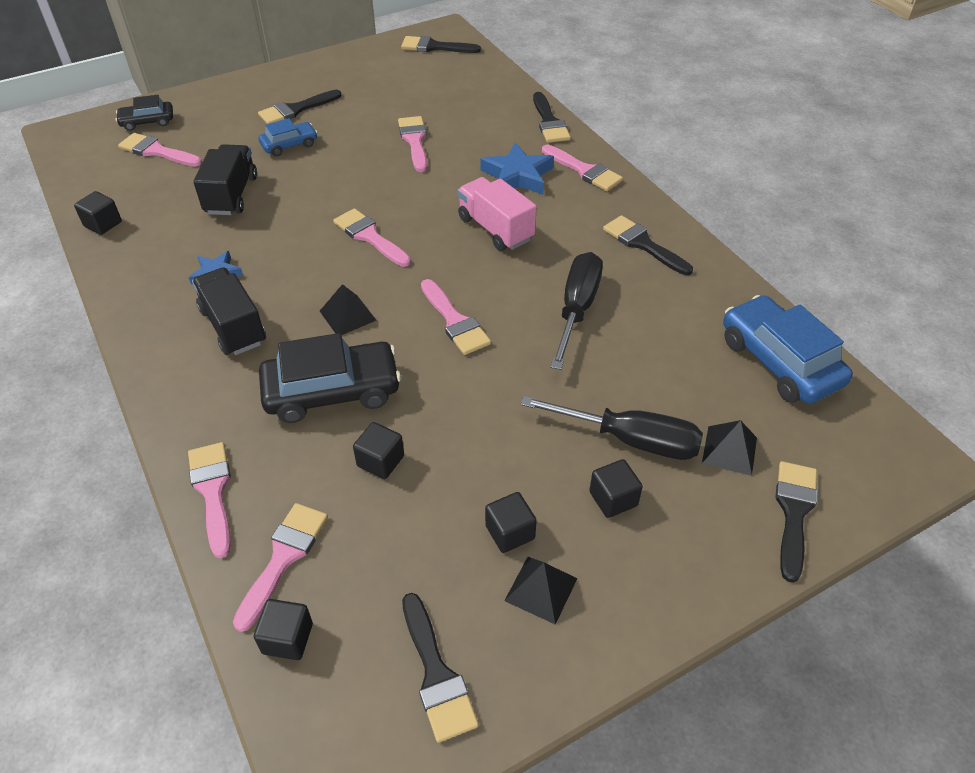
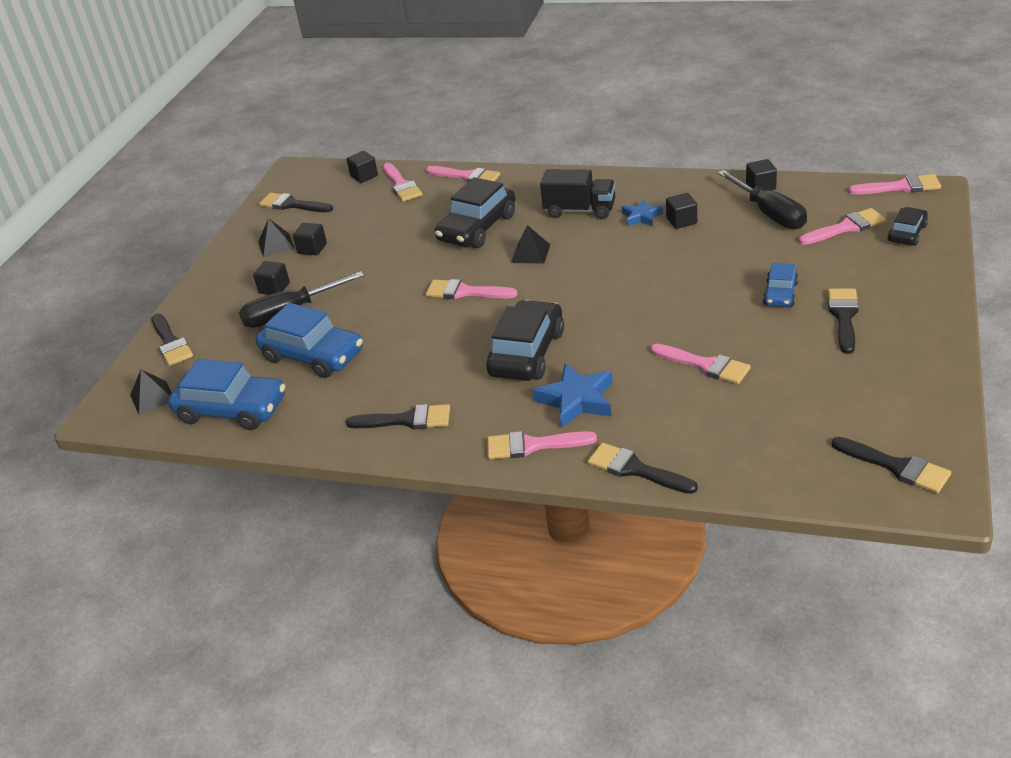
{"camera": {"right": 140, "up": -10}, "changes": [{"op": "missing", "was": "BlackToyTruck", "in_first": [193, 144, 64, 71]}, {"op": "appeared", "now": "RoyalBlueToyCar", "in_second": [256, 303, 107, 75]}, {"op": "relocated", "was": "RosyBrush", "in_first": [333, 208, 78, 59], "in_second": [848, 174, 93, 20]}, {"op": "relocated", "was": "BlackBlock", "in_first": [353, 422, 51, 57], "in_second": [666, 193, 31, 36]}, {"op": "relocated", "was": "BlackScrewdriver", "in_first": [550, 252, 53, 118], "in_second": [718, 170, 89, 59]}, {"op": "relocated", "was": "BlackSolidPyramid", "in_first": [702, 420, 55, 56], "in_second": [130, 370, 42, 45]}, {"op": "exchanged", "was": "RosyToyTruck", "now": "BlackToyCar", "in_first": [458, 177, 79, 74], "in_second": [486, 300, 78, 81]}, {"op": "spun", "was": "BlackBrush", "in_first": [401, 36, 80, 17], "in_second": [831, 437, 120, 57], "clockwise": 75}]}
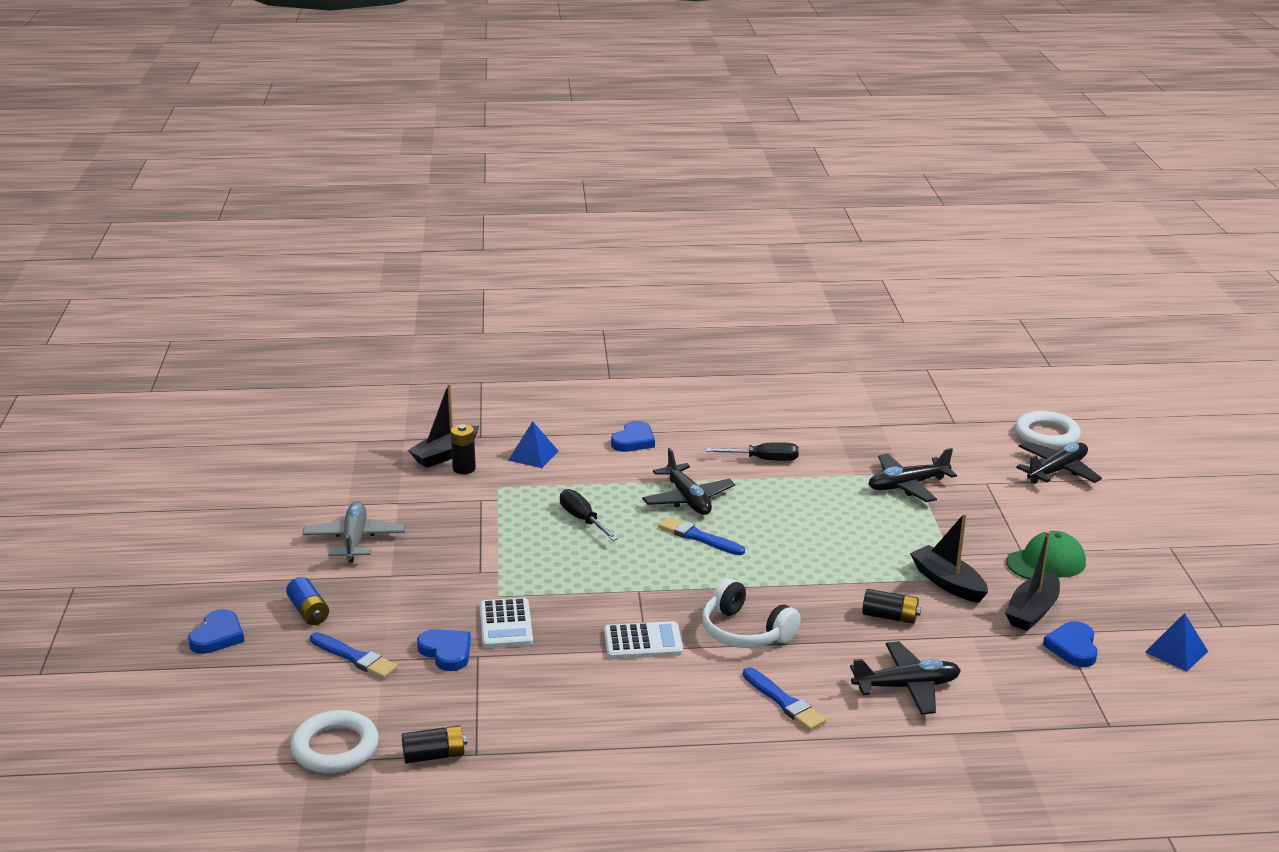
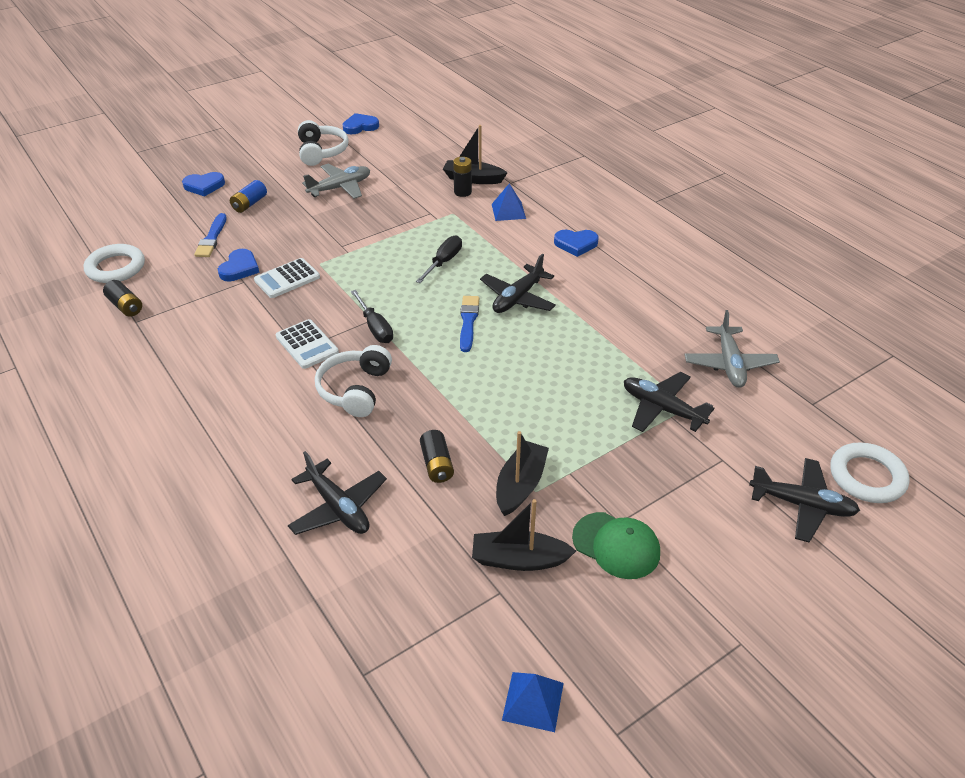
{"camera": {"right": 60, "up": 15}, "changes": [{"op": "missing", "was": "RoyalBlueBrush", "in_first": [743, 667, 83, 64]}, {"op": "appeared", "now": "WhiteHeadphones", "in_second": [298, 120, 51, 46]}, {"op": "appeared", "now": "GreyAeroplane", "in_second": [684, 310, 96, 78]}, {"op": "relocated", "was": "BlackScrewdriver", "in_first": [706, 442, 93, 19], "in_second": [351, 290, 42, 53]}, {"op": "relocated", "was": "RoyalBlueHeart", "in_first": [1043, 621, 55, 46], "in_second": [342, 113, 37, 21]}]}
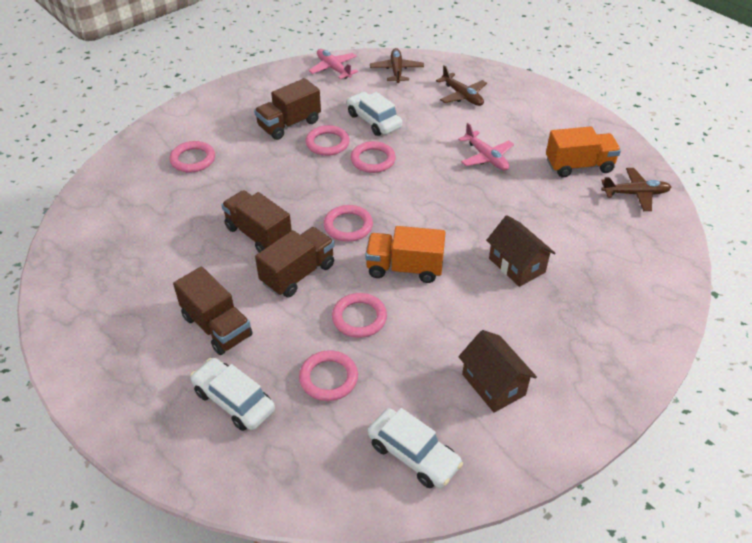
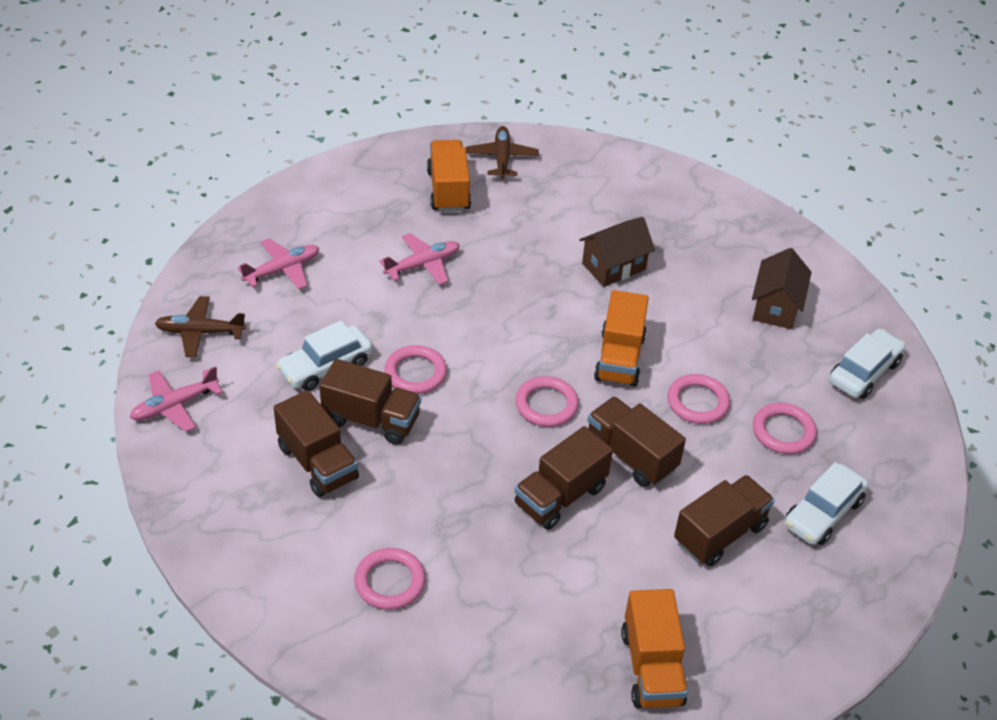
{"camera": {"right": -90, "up": 0}, "changes": [{"op": "appeared", "now": "OrangeColouredToyTruck", "in_second": [621, 589, 67, 119]}, {"op": "exchanged", "was": "RosyRing", "now": "RussetToyTruck", "in_first": [305, 125, 45, 31], "in_second": [320, 359, 101, 86]}, {"op": "colour", "was": "RussetAeroplane", "now": "RosyAeroplane", "in_first": [436, 65, 51, 41], "in_second": [237, 238, 82, 52]}, {"op": "spun", "was": "RussetToyHouse", "in_first": [458, 330, 79, 83], "in_second": [752, 248, 60, 81], "clockwise": -45}]}
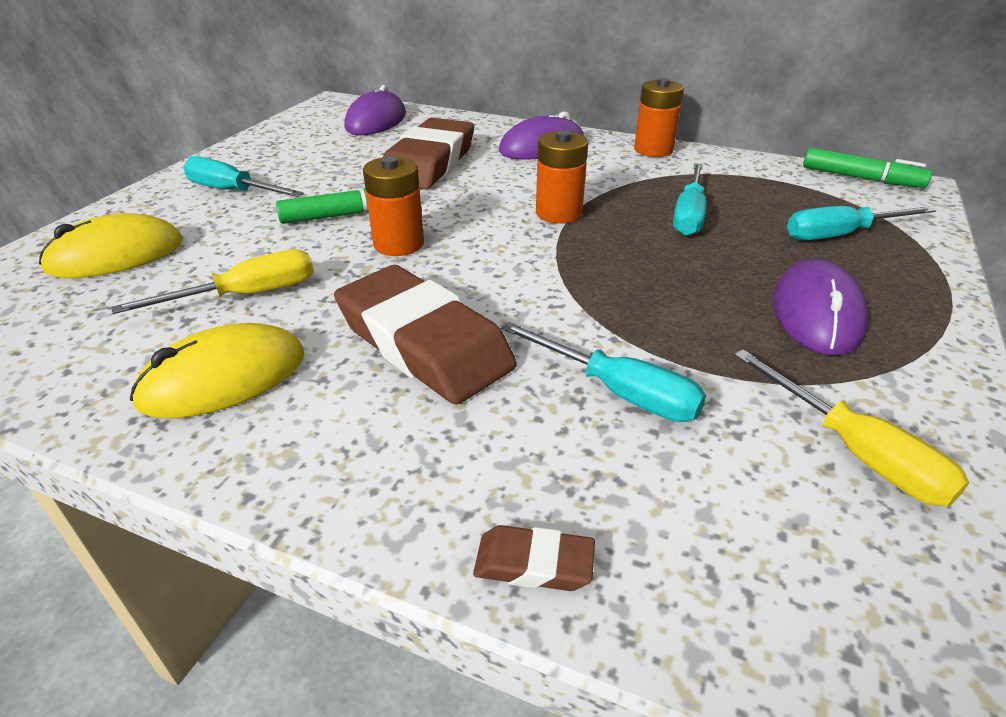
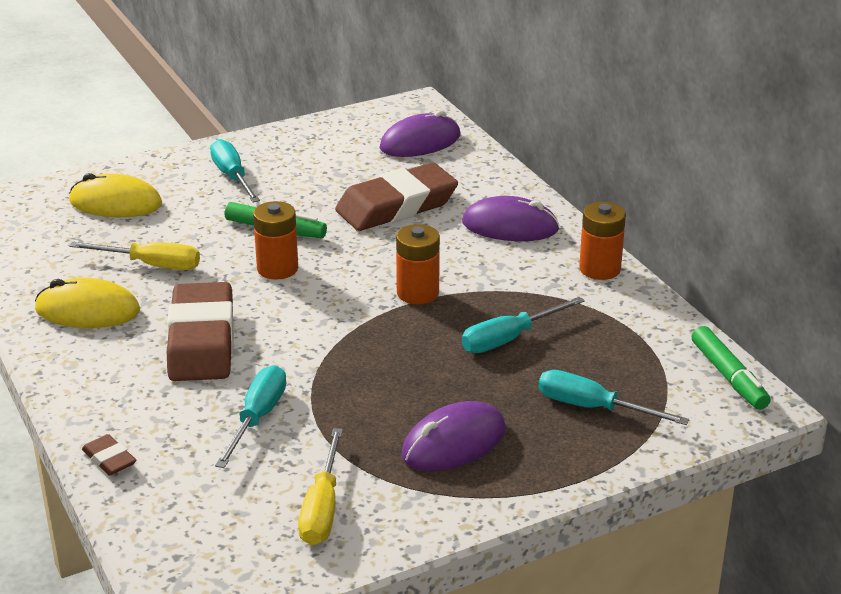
{"camera": {"right": 40, "up": -5}, "changes": [{"op": "spun", "was": "TurquoiseScrewdriver", "in_first": [501, 322, 205, 100], "in_second": [215, 365, 71, 103], "clockwise": -150}]}
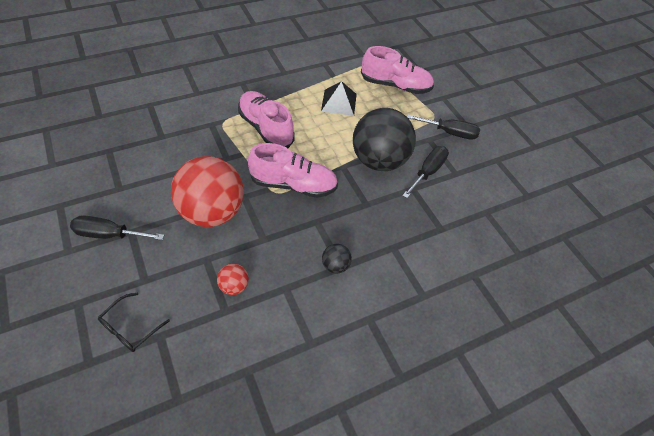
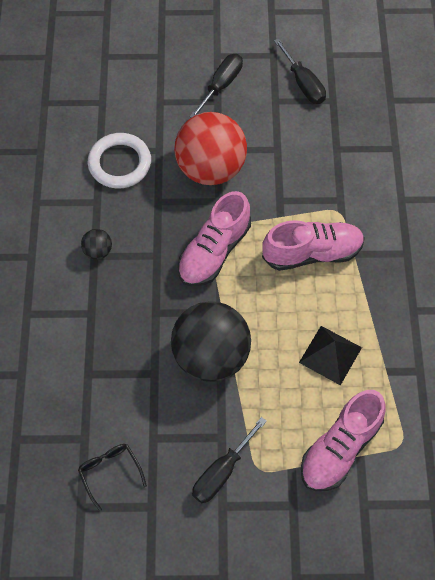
{"camera": {"right": 120, "up": 10}, "changes": [{"op": "relocated", "was": "BlackEyeglasses", "in_first": [98, 292, 72, 60], "in_second": [78, 444, 69, 67]}, {"op": "relocated", "was": "BlackScrewdriver", "in_first": [402, 146, 47, 52], "in_second": [274, 38, 52, 66]}, {"op": "exchanged", "was": "ScarletSphere", "now": "WhiteRing", "in_first": [217, 264, 32, 31], "in_second": [88, 133, 63, 55]}]}
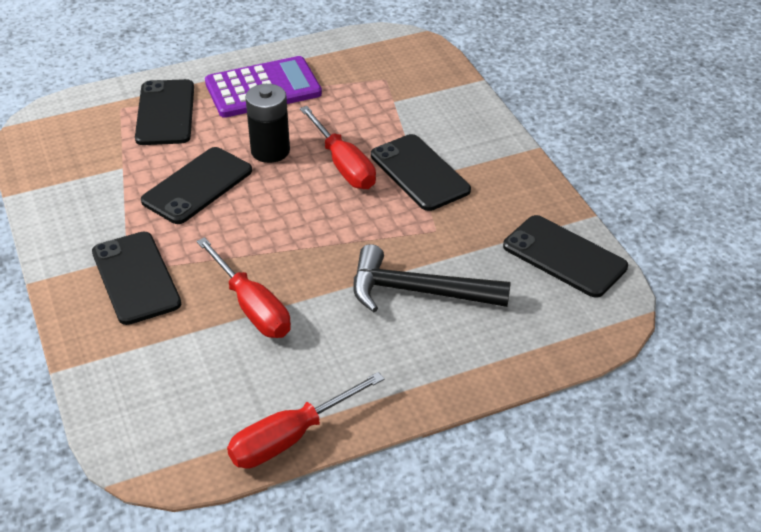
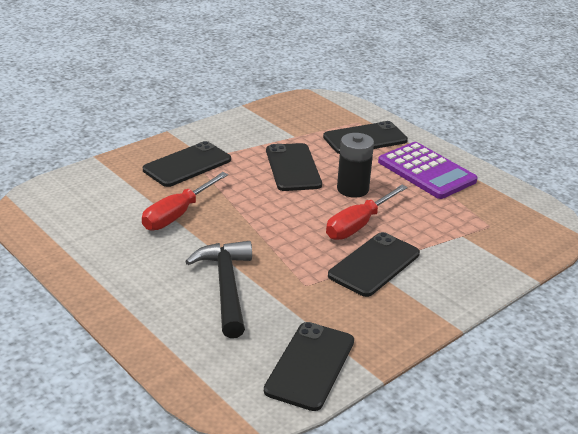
{"camera": {"right": 70, "up": -10}, "changes": [{"op": "missing", "was": "ScarletScrewdriver", "in_first": [227, 372, 158, 96]}, {"op": "spun", "was": "BlackSmartphone", "in_first": [141, 147, 111, 77], "in_second": [266, 143, 56, 48], "clockwise": 60}]}
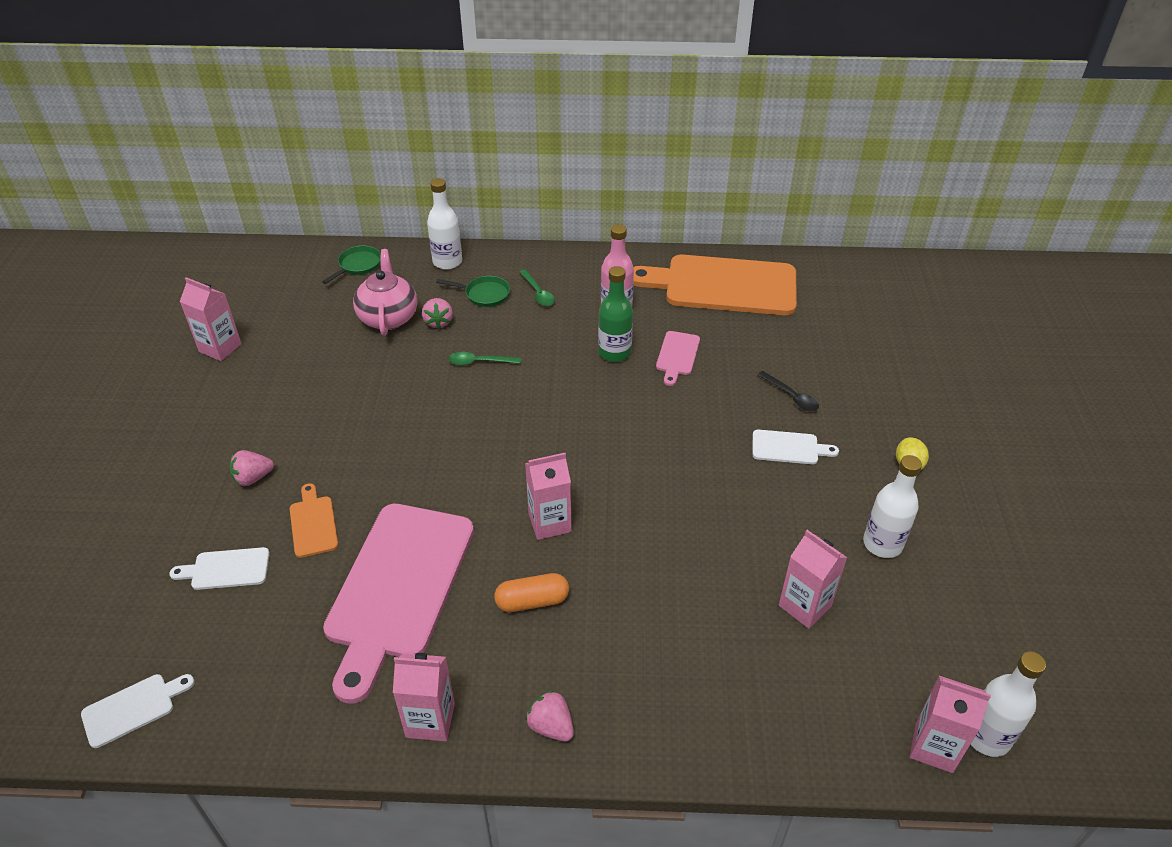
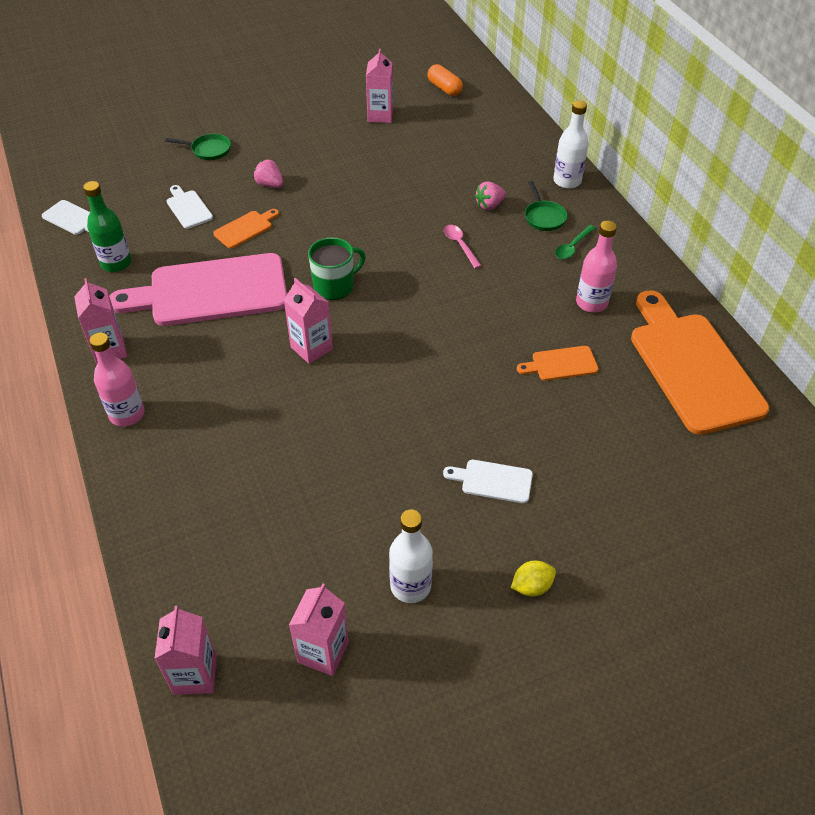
{"camera": {"right": 65, "up": 5}, "changes": [{"op": "missing", "was": "RosyChinaTeapot", "in_first": [353, 249, 65, 87]}, {"op": "missing", "was": "BlackTeaspoon", "in_first": [758, 371, 61, 40]}, {"op": "missing", "was": "WhiteBottle", "in_first": [971, 651, 75, 106]}, {"op": "appeared", "now": "LeafGreenMug", "in_second": [308, 238, 58, 62]}, {"op": "relocated", "was": "LeafGreenSkillet", "in_first": [322, 245, 59, 39], "in_second": [165, 134, 66, 26]}, {"op": "relocated", "was": "OrangeColouredPillShape", "in_first": [495, 573, 74, 39], "in_second": [427, 64, 36, 32]}, {"op": "relocated", "was": "LeafGreenBottle", "in_first": [598, 266, 35, 96], "in_second": [83, 181, 48, 91]}, {"op": "relocated", "was": "RosyCarton", "in_first": [779, 530, 68, 99], "in_second": [289, 584, 60, 92]}, {"op": "exchanged", "was": "RosyToyStrawberry", "now": "RosyBottle", "in_first": [526, 690, 48, 52], "in_second": [89, 333, 56, 94]}, {"op": "colour", "was": "LeafGreenTeaspoon", "now": "RosyTeaspoon", "in_first": [448, 352, 73, 14], "in_second": [444, 225, 37, 44]}, {"op": "colour", "was": "RosyChoppingBoard", "now": "OrangeColouredChoppingBoard", "in_first": [656, 331, 44, 55], "in_second": [517, 346, 81, 35]}, {"op": "spun", "was": "WhiteChoppingBoard", "in_first": [752, 430, 87, 34], "in_second": [443, 460, 90, 43], "clockwise": 120}]}
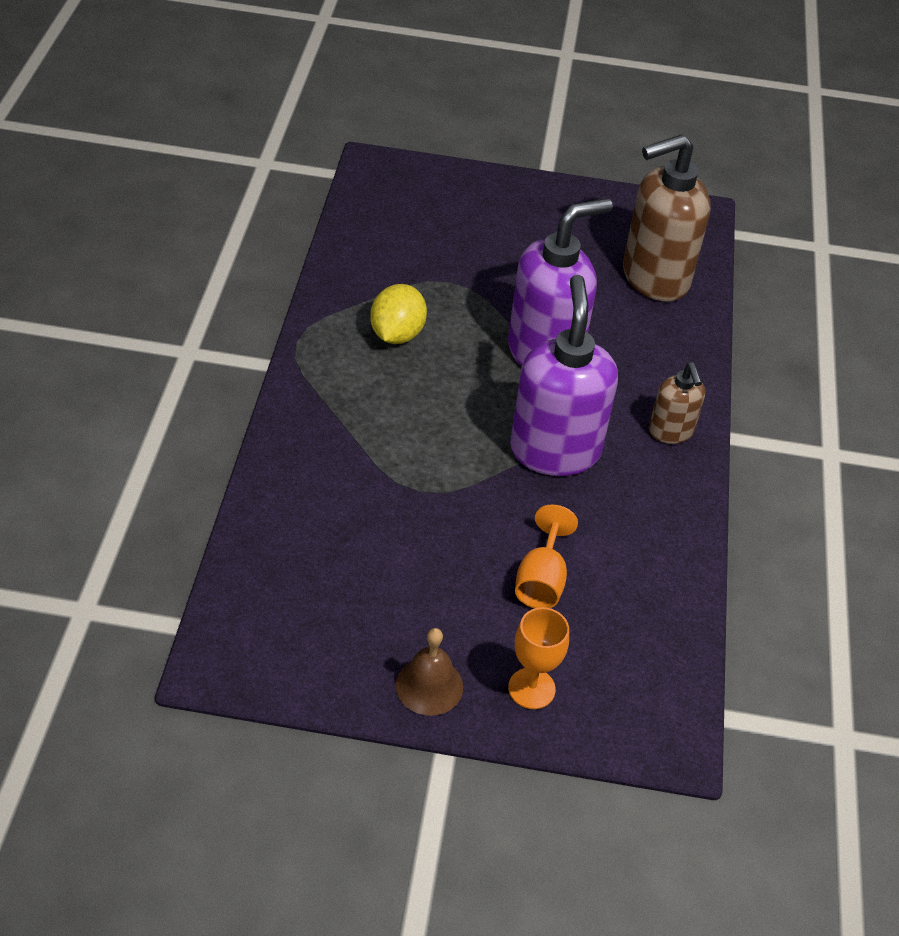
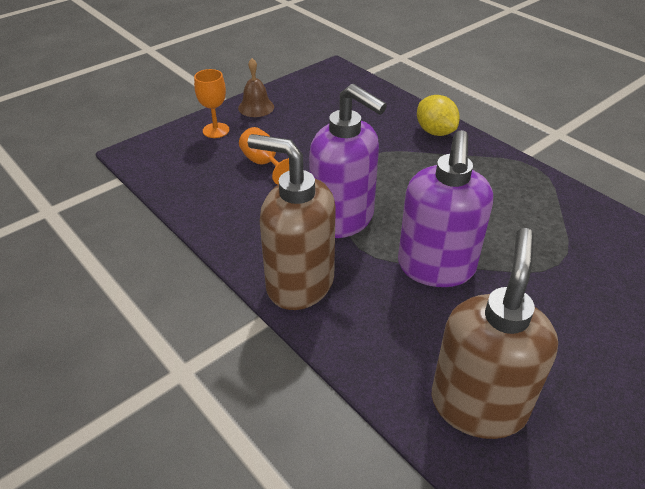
{"camera": {"right": 135, "up": -5}, "changes": [{"op": "relocated", "was": "YellowToyLemon", "in_first": [370, 284, 57, 60], "in_second": [417, 95, 43, 41]}, {"op": "size", "was": "RussetSoapDispenser", "in_first": [649, 363, 56, 81], "in_second": [247, 134, 89, 176], "ratio": 1.92}]}
